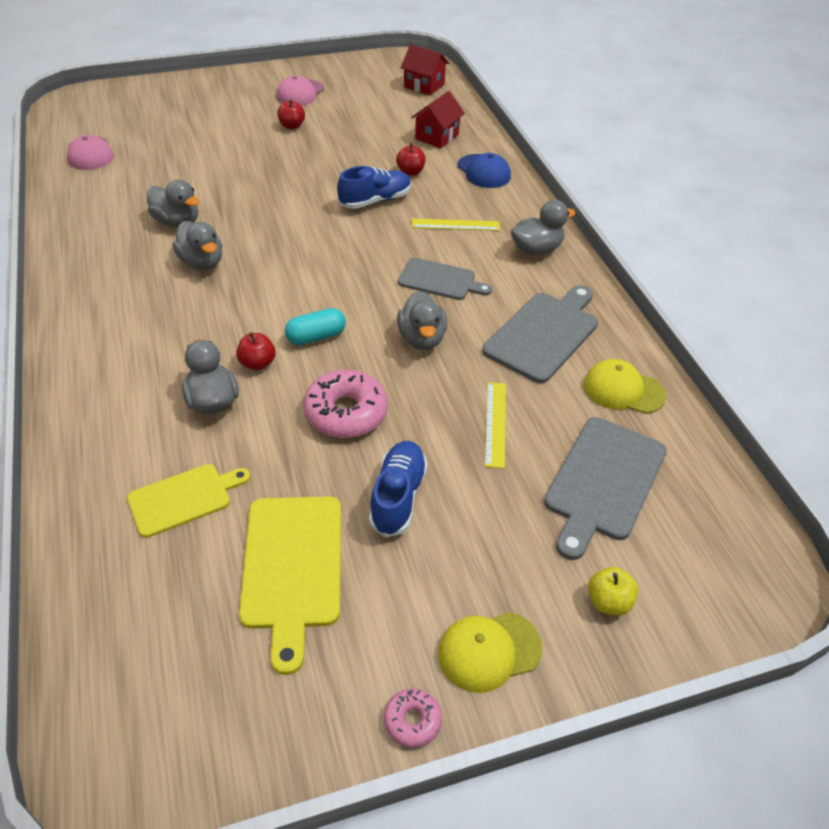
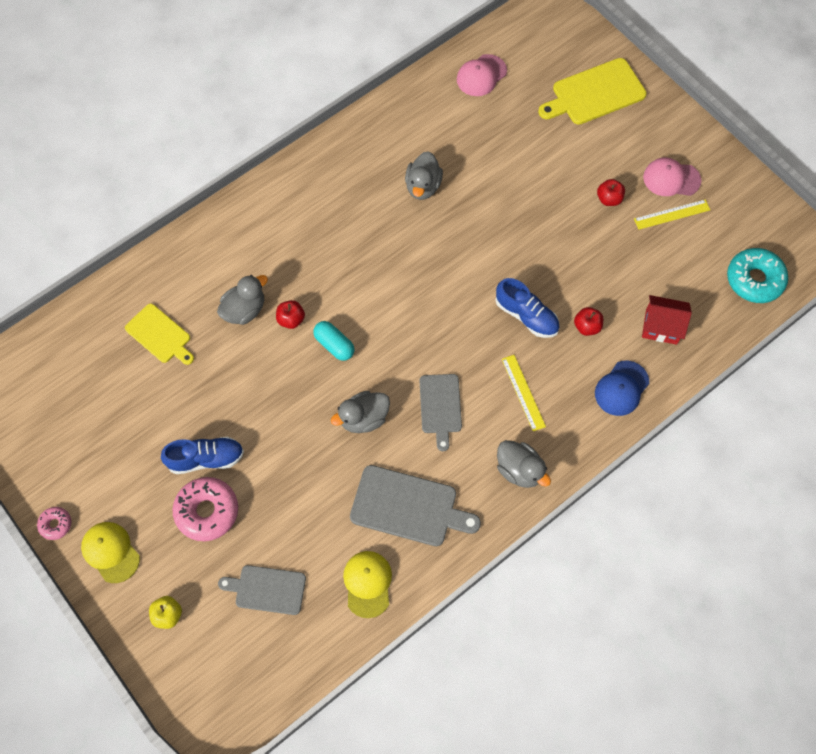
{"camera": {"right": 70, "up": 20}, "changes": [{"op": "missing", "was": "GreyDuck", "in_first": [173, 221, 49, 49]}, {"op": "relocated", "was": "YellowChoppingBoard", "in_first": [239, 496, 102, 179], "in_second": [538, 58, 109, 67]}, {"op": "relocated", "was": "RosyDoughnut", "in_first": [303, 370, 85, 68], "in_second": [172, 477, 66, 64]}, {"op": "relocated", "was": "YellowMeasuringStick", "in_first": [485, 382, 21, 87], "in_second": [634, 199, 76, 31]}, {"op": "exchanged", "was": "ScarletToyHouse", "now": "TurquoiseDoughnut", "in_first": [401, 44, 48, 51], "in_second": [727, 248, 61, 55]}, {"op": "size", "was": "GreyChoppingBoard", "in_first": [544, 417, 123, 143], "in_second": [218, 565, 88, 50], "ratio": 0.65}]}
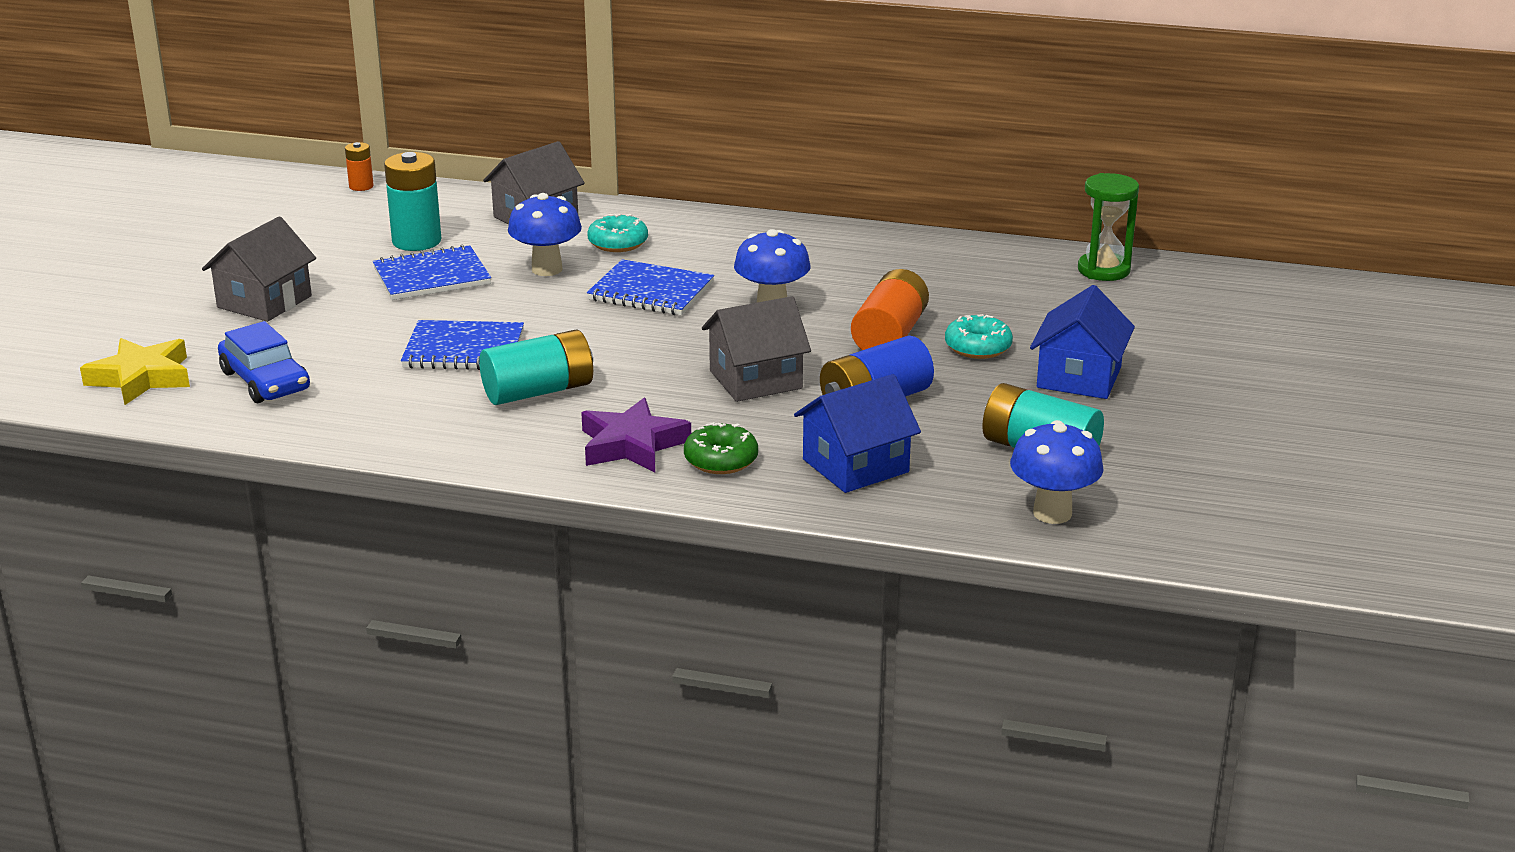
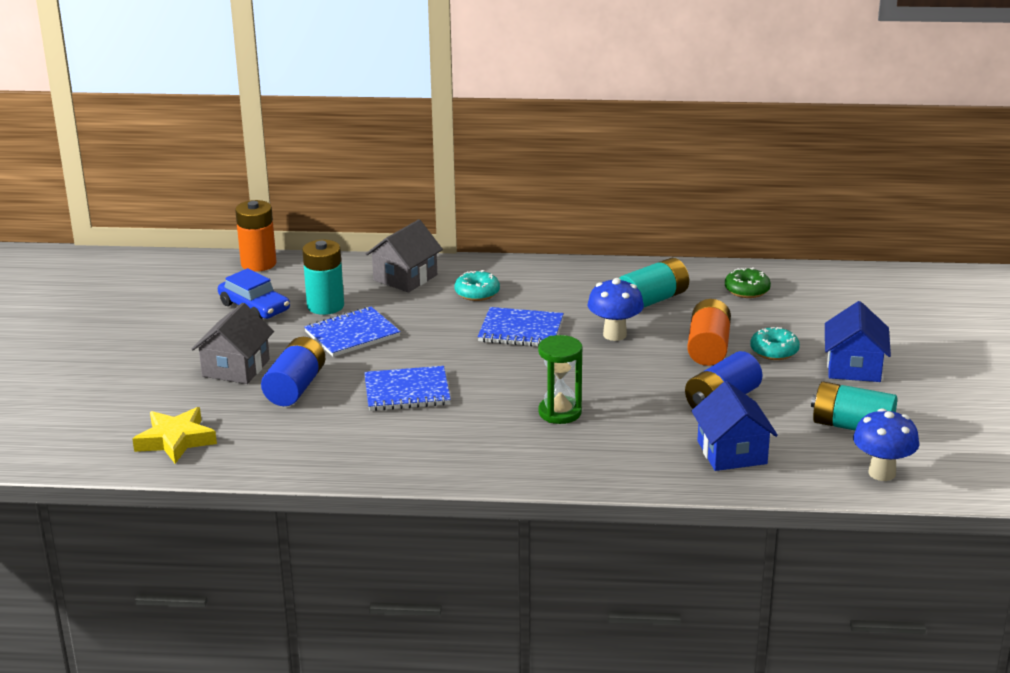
{"camera": {"right": -10, "up": 0}, "changes": [{"op": "missing", "was": "RoyalBlueFungus", "in_first": [508, 193, 74, 83]}, {"op": "missing", "was": "RoyalPurpleStarShape", "in_first": [581, 398, 110, 74]}, {"op": "missing", "was": "GreyToyHouse", "in_first": [702, 296, 109, 106]}, {"op": "appeared", "now": "RoyalBlueAaBattery", "in_second": [261, 337, 64, 69]}, {"op": "relocated", "was": "RoyalBlueToyCar", "in_first": [218, 321, 92, 82], "in_second": [218, 268, 72, 51]}, {"op": "relocated", "was": "TurquoiseAaBattery", "in_first": [479, 329, 114, 76], "in_second": [619, 258, 70, 49]}, {"op": "relocated", "was": "LeafGreenDoughnut", "in_first": [684, 422, 74, 52], "in_second": [725, 267, 46, 31]}, {"op": "relocated", "was": "LeafGreenSandglass", "in_first": [1078, 173, 61, 108], "in_second": [538, 335, 45, 89]}, {"op": "spun", "was": "RoyalBlueToyHouse", "in_first": [794, 374, 127, 119], "in_second": [692, 381, 86, 90], "clockwise": -60}, {"op": "size", "was": "OrangeColouredAaBattery", "in_first": [345, 142, 29, 49], "in_second": [235, 200, 42, 72], "ratio": 1.91}]}
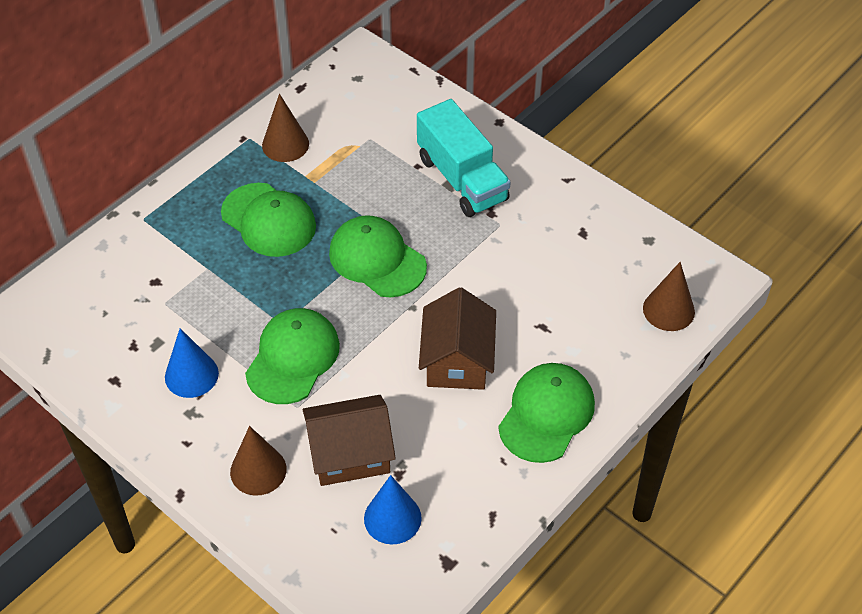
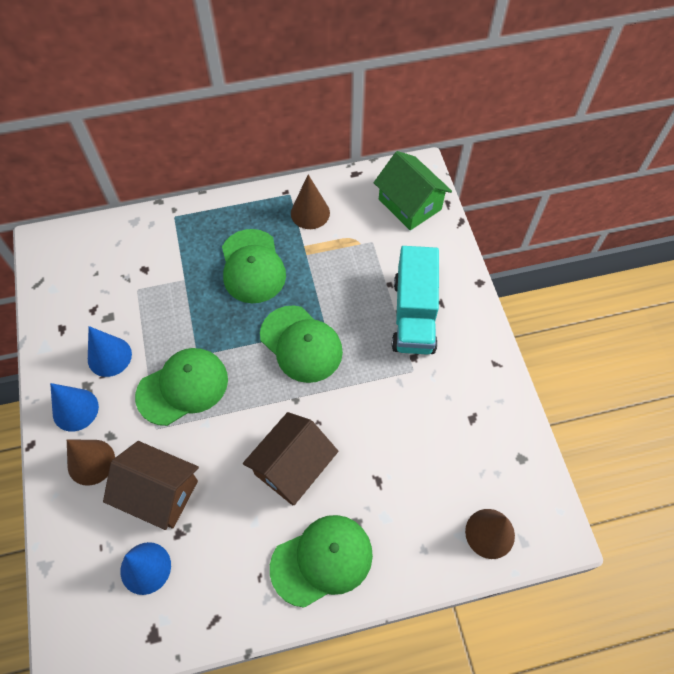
{"camera": {"right": 35, "up": 10}, "changes": [{"op": "appeared", "now": "RoyalBlueCone", "in_second": [50, 383, 49, 49]}, {"op": "appeared", "now": "LeafGreenToyHouse", "in_second": [374, 151, 78, 79]}, {"op": "spun", "was": "LeafGreenPeakedCap", "in_first": [329, 215, 98, 83], "in_second": [260, 306, 83, 77], "clockwise": 150}]}
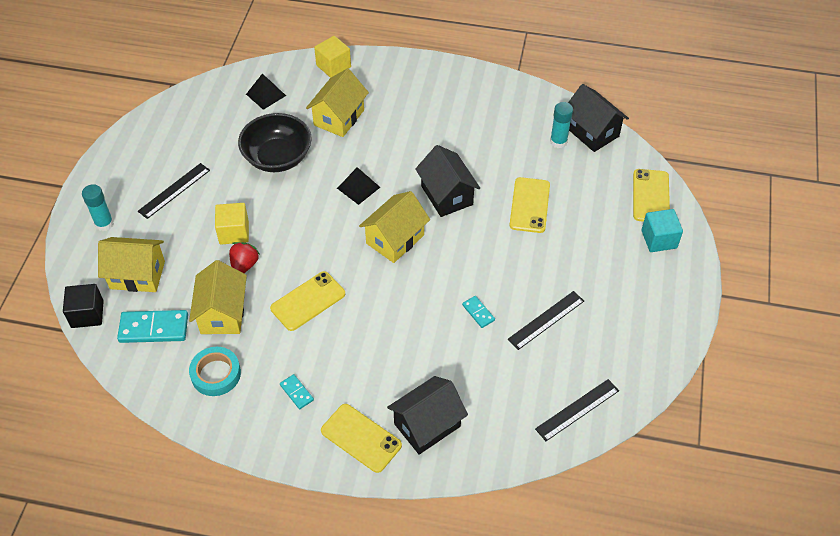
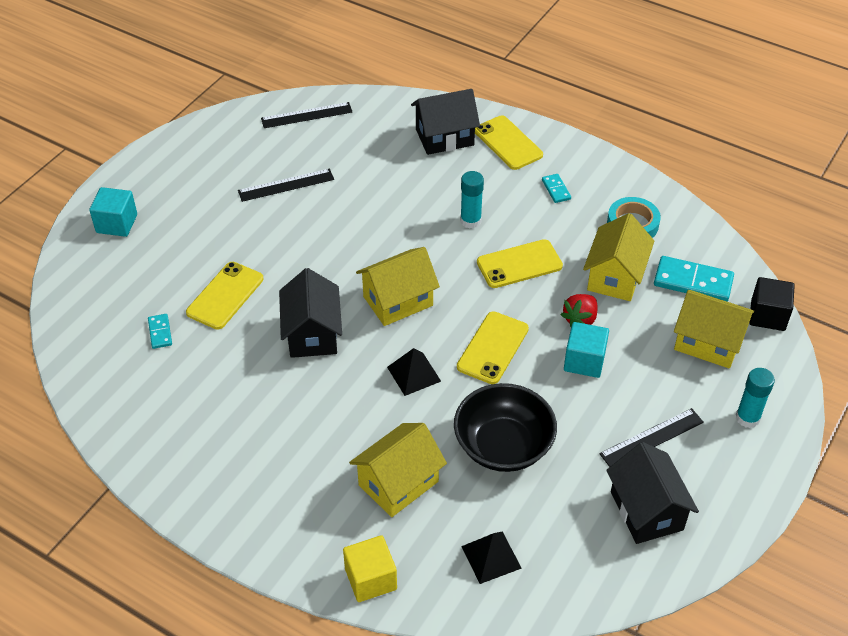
{"camera": {"right": -160, "up": -5}, "changes": [{"op": "relocated", "was": "TurquoiseDominoTile", "in_first": [462, 296, 33, 32], "in_second": [148, 314, 24, 35]}, {"op": "relocated", "was": "TurquoiseStickOfGlue", "in_first": [550, 102, 23, 46], "in_second": [460, 171, 24, 58]}, {"op": "relocated", "was": "BlackToyHouse", "in_first": [568, 84, 61, 68], "in_second": [607, 442, 92, 102]}, {"op": "relocated", "was": "YellowSmartphone", "in_first": [633, 169, 37, 53], "in_second": [457, 311, 72, 73]}, {"op": "colour", "was": "YellowBlock", "now": "TurquoiseBlock", "in_first": [215, 203, 34, 41], "in_second": [564, 322, 45, 56]}]}
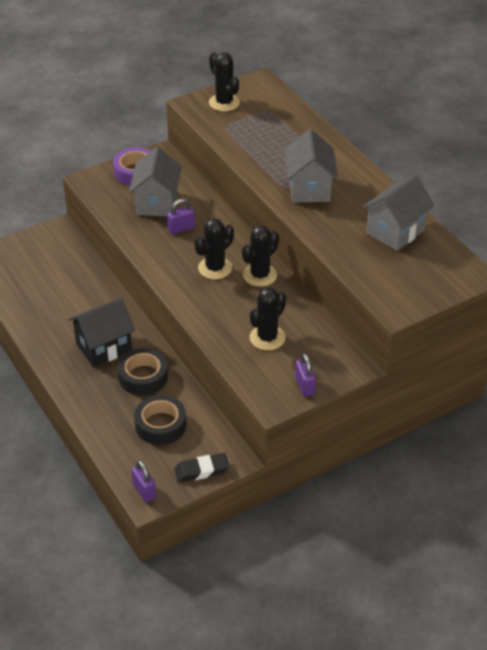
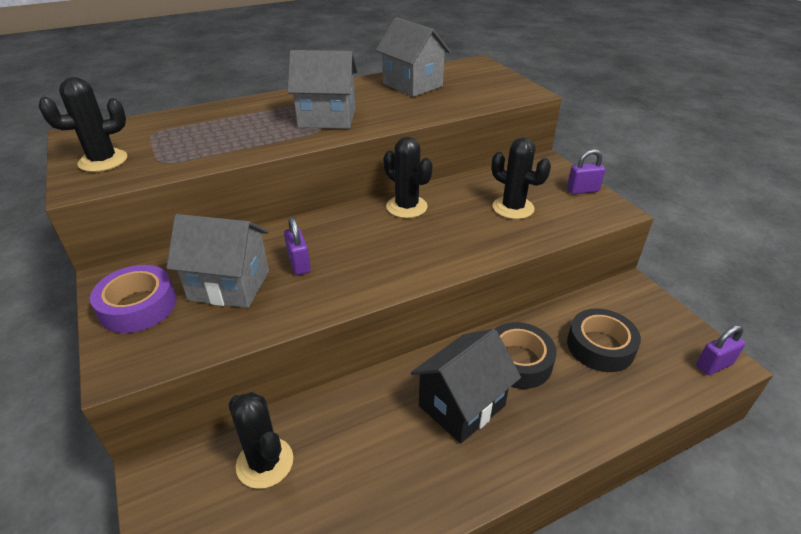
{"camera": {"right": -85, "up": -5}, "changes": [{"op": "missing", "was": "BlackPencilEraser", "in_first": [174, 453, 56, 30]}, {"op": "relocated", "was": "BlackPricklyPlant", "in_first": [194, 218, 40, 61], "in_second": [228, 392, 65, 97]}, {"op": "spun", "was": "BlackToyHouse", "in_first": [68, 298, 67, 69], "in_second": [411, 329, 110, 114], "clockwise": 75}]}
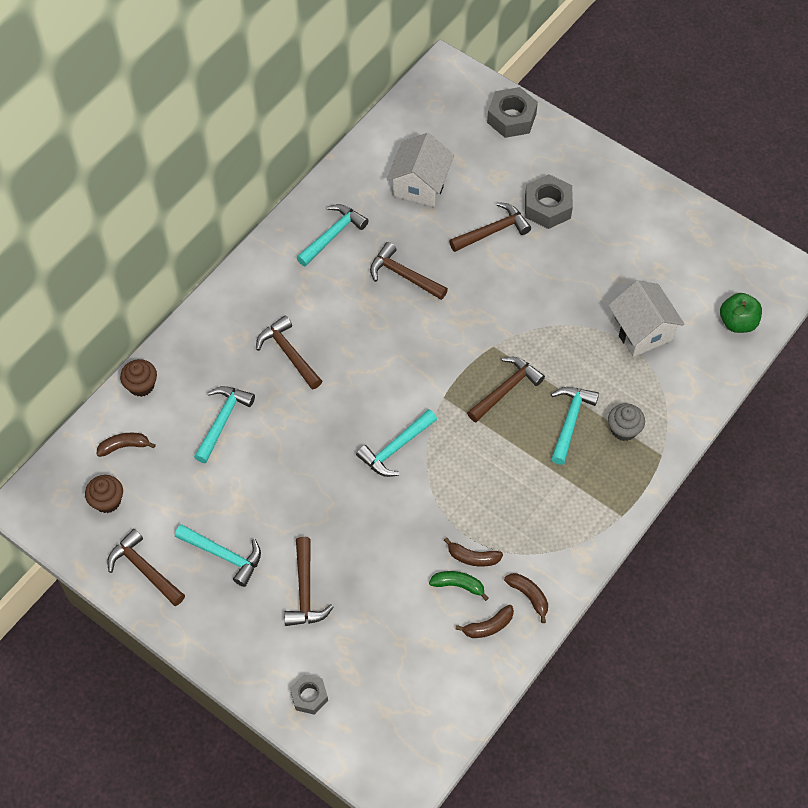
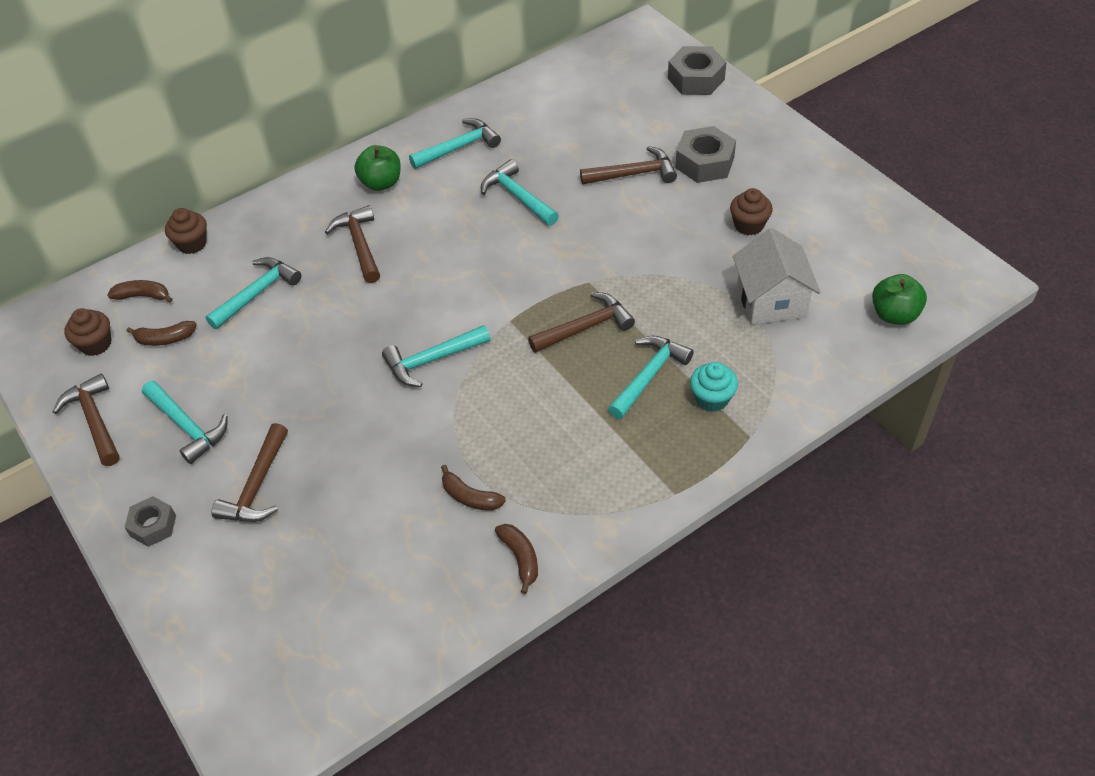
{"camera": {"right": 20, "up": -10}, "changes": [{"op": "missing", "was": "WhiteToyHouse", "in_first": [387, 133, 67, 74]}, {"op": "missing", "was": "LeafGreenBananaFruit", "in_first": [429, 571, 60, 30]}, {"op": "appeared", "now": "LeafGreenToyApple", "in_second": [354, 145, 47, 46]}, {"op": "appeared", "now": "RussetMuffin", "in_second": [730, 188, 43, 48]}, {"op": "relocated", "was": "GreyHexNut", "in_first": [290, 674, 38, 41], "in_second": [124, 496, 52, 51]}, {"op": "relocated", "was": "RussetBananaFruit", "in_first": [455, 605, 59, 33], "in_second": [126, 321, 71, 25]}, {"op": "colour", "was": "RussetHammer", "now": "TurquoiseHammer", "in_first": [370, 242, 78, 58], "in_second": [481, 159, 78, 67]}, {"op": "colour", "was": "GreyMuffin", "now": "TurquoiseMuffin", "in_first": [608, 403, 37, 38], "in_second": [690, 362, 48, 50]}]}
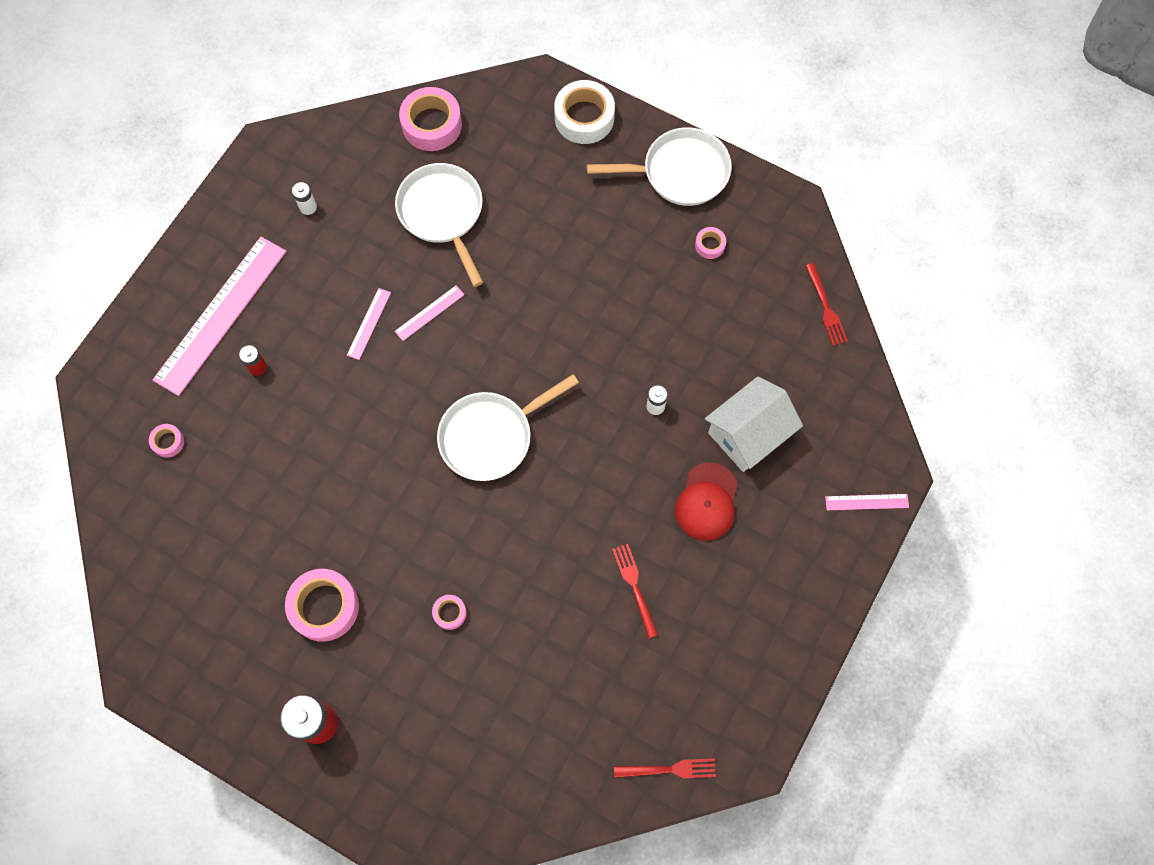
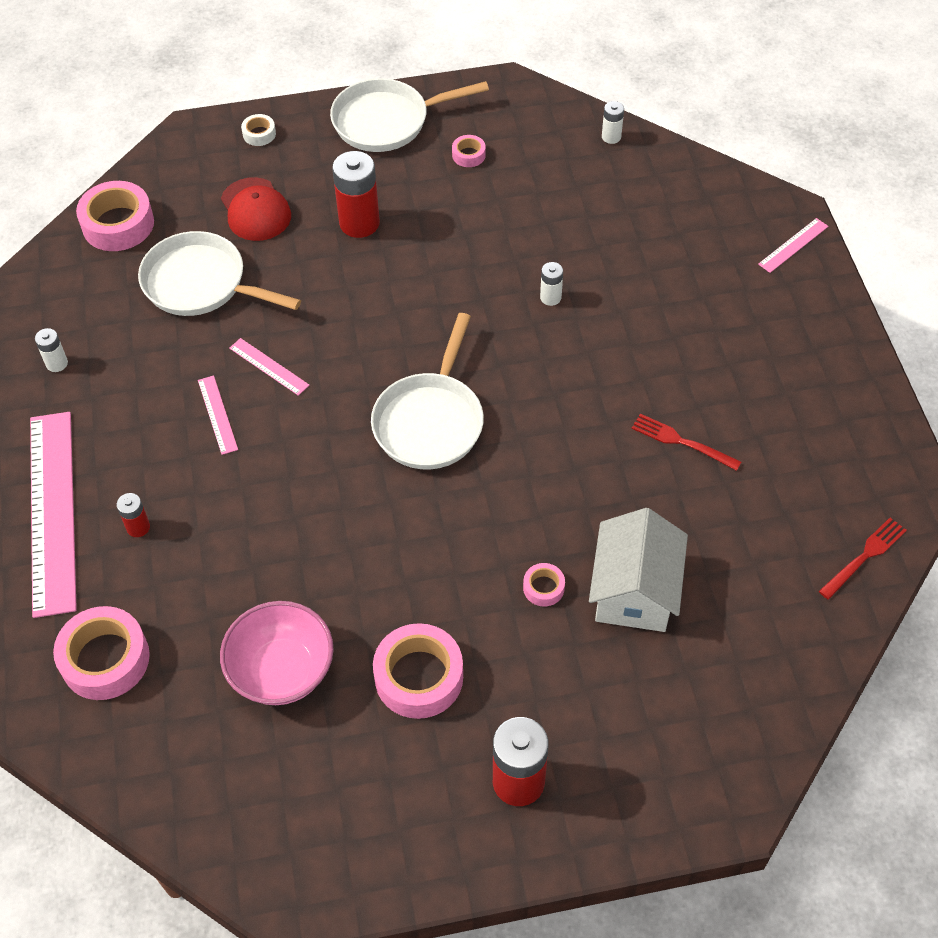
{"camera": {"right": -40, "up": -15}, "changes": [{"op": "appeared", "now": "RosyDeepDish", "in_second": [220, 601, 114, 104]}, {"op": "appeared", "now": "ScarletAaBattery", "in_second": [332, 151, 48, 87]}, {"op": "relocated", "was": "ScarletPeakedCap", "in_first": [675, 462, 63, 79], "in_second": [221, 177, 70, 64]}, {"op": "relocated", "was": "WhiteToyHouse", "in_first": [705, 377, 98, 95], "in_second": [589, 508, 99, 124]}, {"op": "exchanged", "was": "ScarletFork", "now": "WhiteAaBattery", "in_first": [806, 263, 42, 83], "in_second": [602, 101, 22, 43]}, {"op": "spun", "was": "RosyMeasuringStick", "in_first": [395, 285, 69, 56], "in_second": [229, 338, 80, 58], "clockwise": -60}, {"op": "spun", "was": "WhiteSkillet", "in_first": [587, 127, 145, 79], "in_second": [330, 78, 159, 74], "clockwise": -150}, {"op": "size", "was": "RosyStickyTape", "in_first": [149, 424, 35, 34], "in_second": [53, 606, 97, 94], "ratio": 2.06}, {"op": "size", "was": "WhiteStickyTape", "in_first": [554, 80, 61, 64], "in_second": [241, 114, 35, 32], "ratio": 0.48}]}
